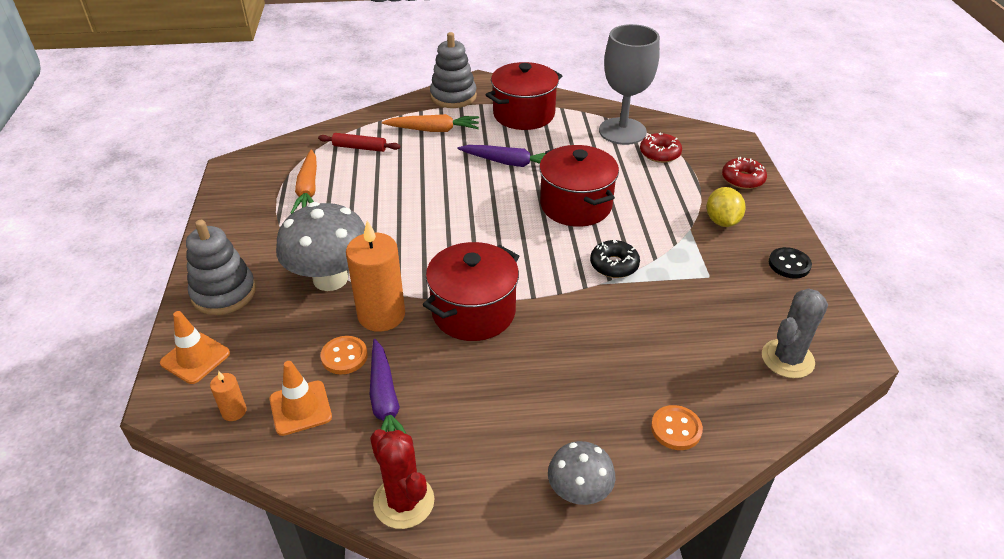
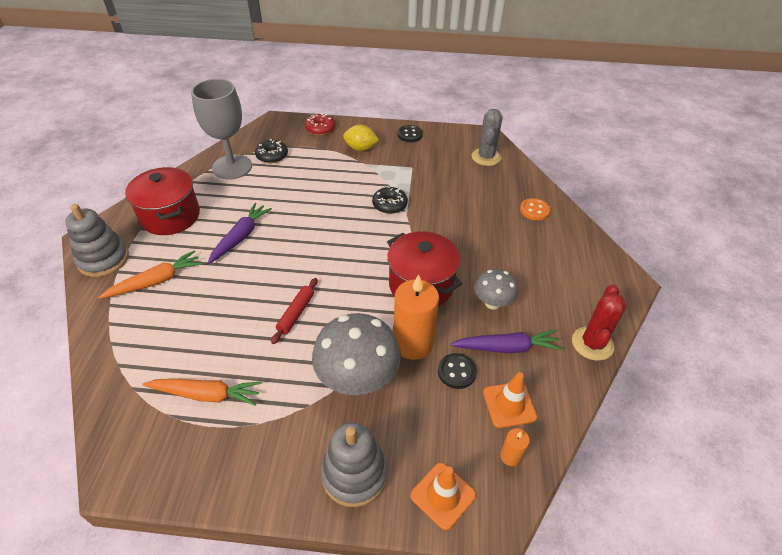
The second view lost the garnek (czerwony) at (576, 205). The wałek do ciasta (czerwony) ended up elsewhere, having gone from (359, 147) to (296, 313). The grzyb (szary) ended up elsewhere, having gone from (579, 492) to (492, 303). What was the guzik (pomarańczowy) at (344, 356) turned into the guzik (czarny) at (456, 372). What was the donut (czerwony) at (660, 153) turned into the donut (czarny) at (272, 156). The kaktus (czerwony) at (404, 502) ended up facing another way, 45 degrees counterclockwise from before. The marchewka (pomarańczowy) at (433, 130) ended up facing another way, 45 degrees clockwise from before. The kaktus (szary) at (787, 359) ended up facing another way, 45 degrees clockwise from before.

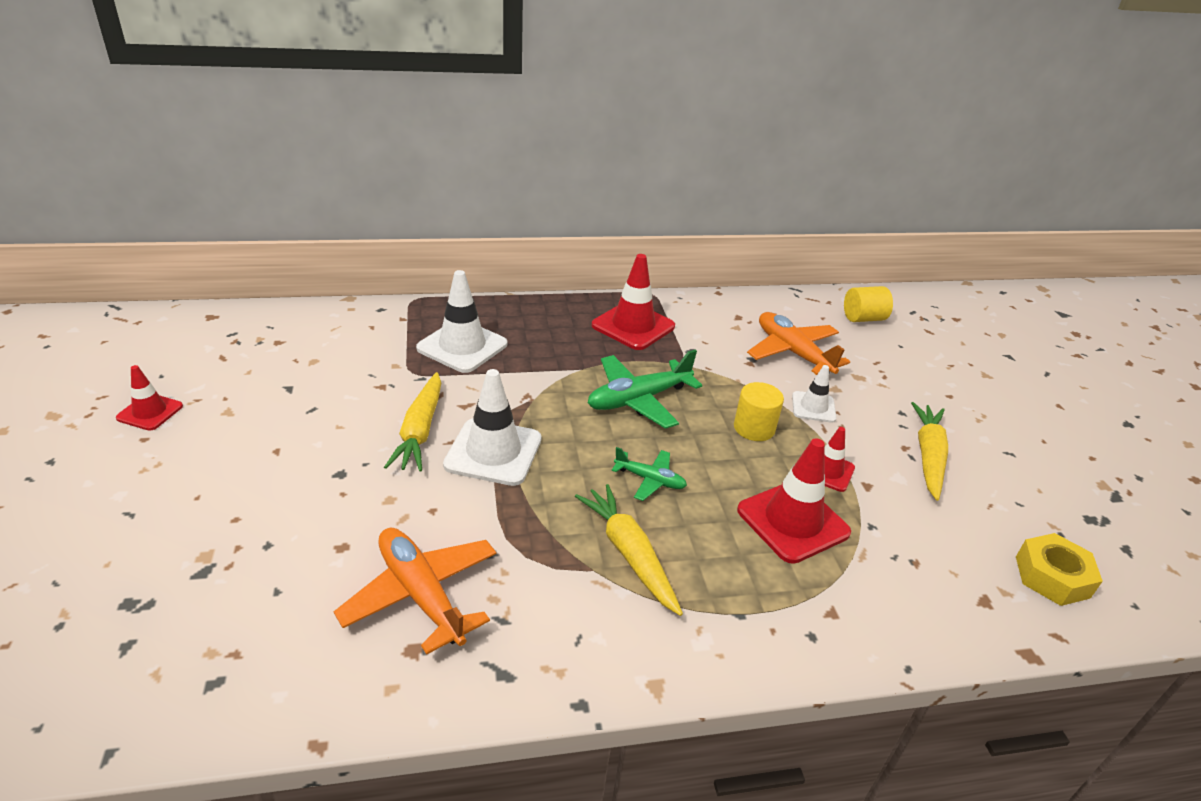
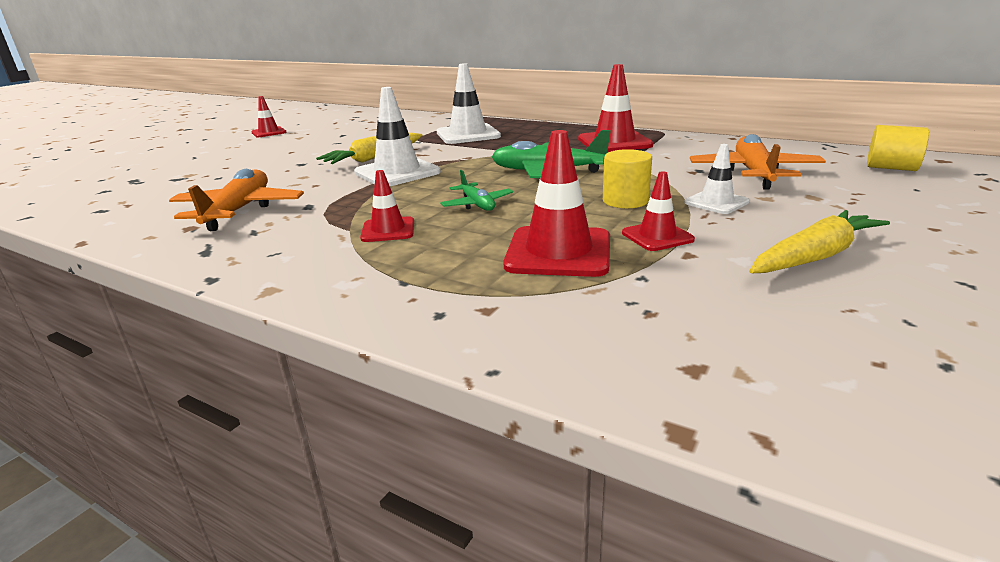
The second view lost the nakrętka (żółty) at (1052, 577). Where the marchewka (żółty) stood at (629, 554), the pachołek (czerwony) came to stand at (388, 230).

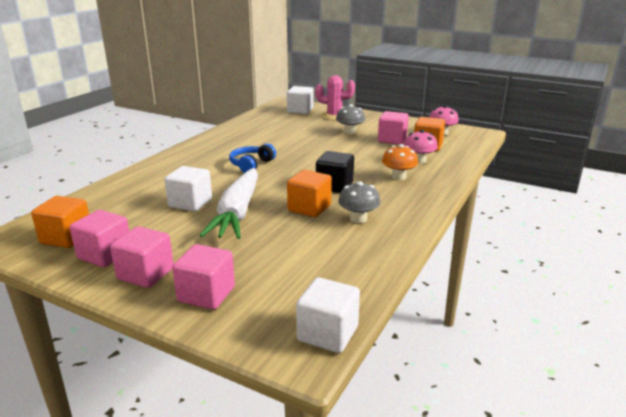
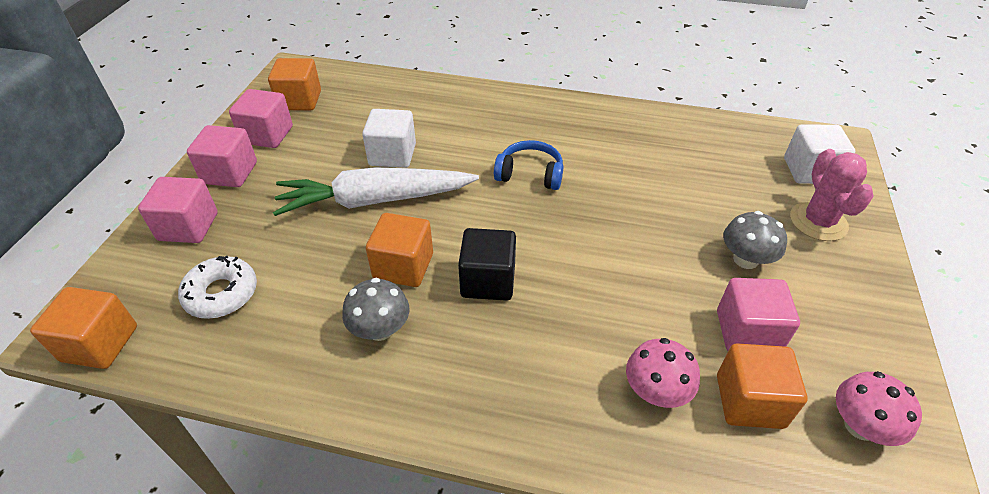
The second view lost the grzyb (pomarańczowy) at (398, 177). The second view gained the donut (biały) at (221, 294). What was the sześcian (biały) at (328, 333) turned into the sześcian (pomarańczowy) at (100, 344).

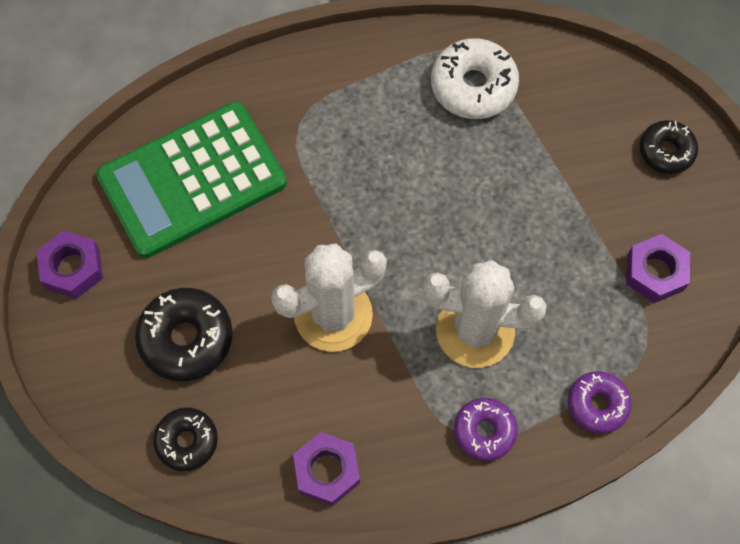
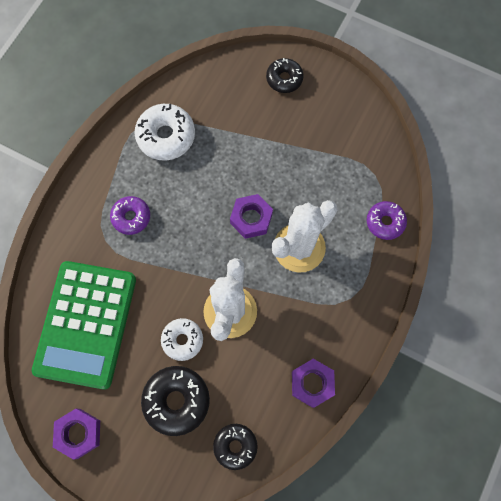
The second view gained the donut (biały) at (182, 340). The donut (fioletowy) ended up elsewhere, having gone from (484, 431) to (131, 217). The nakrętka (fioletowy) ended up elsewhere, having gone from (655, 272) to (251, 218).

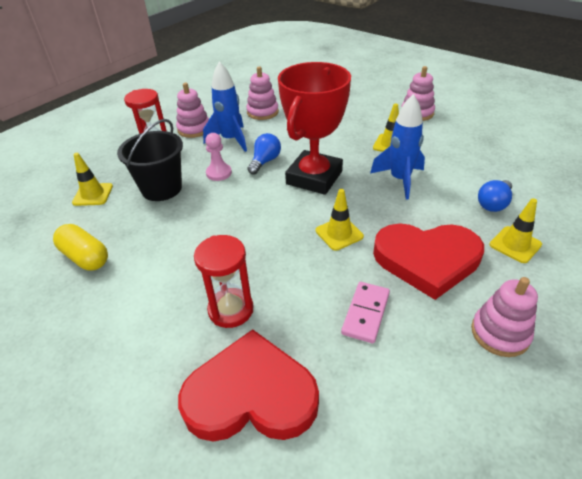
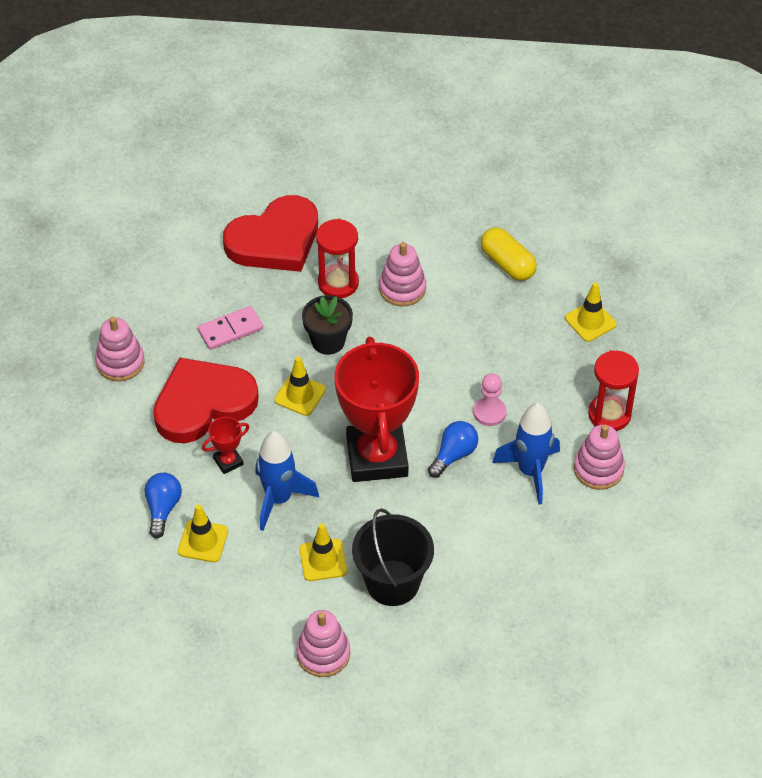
The second view gained the puchar (czerwony) at (228, 461). The second view gained the doniczka (czarny) at (328, 341). The wiadro (czarny) ended up elsewhere, having gone from (161, 188) to (392, 583). The zabawka nakładanka (różowy) ended up elsewhere, having gone from (262, 112) to (402, 288). The pachołek (żółty) ended up elsewhere, having gone from (515, 244) to (203, 541). The kapsułka (żółty) at (85, 257) ended up facing another way, 45 degrees clockwise from before. The żarówka (niebieski) at (265, 161) ended up facing another way, 135 degrees counterclockwise from before. The kostka domina (różowy) at (365, 313) ended up facing another way, 75 degrees clockwise from before.

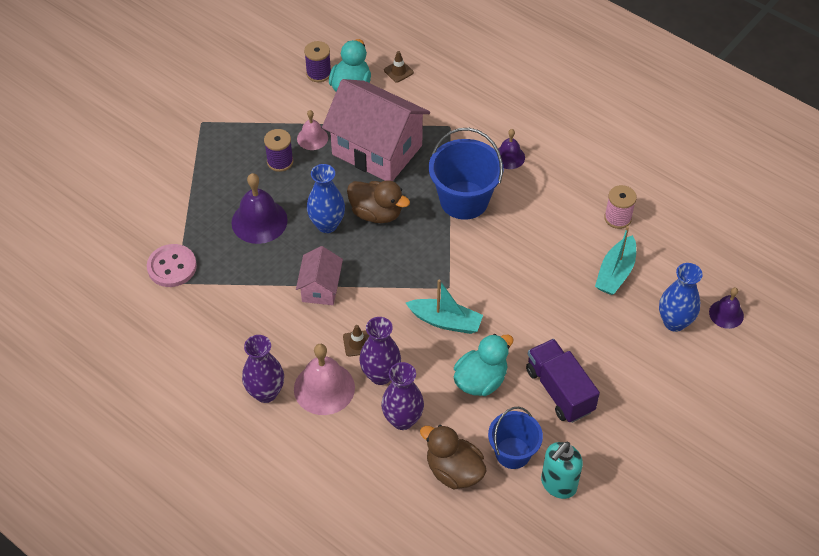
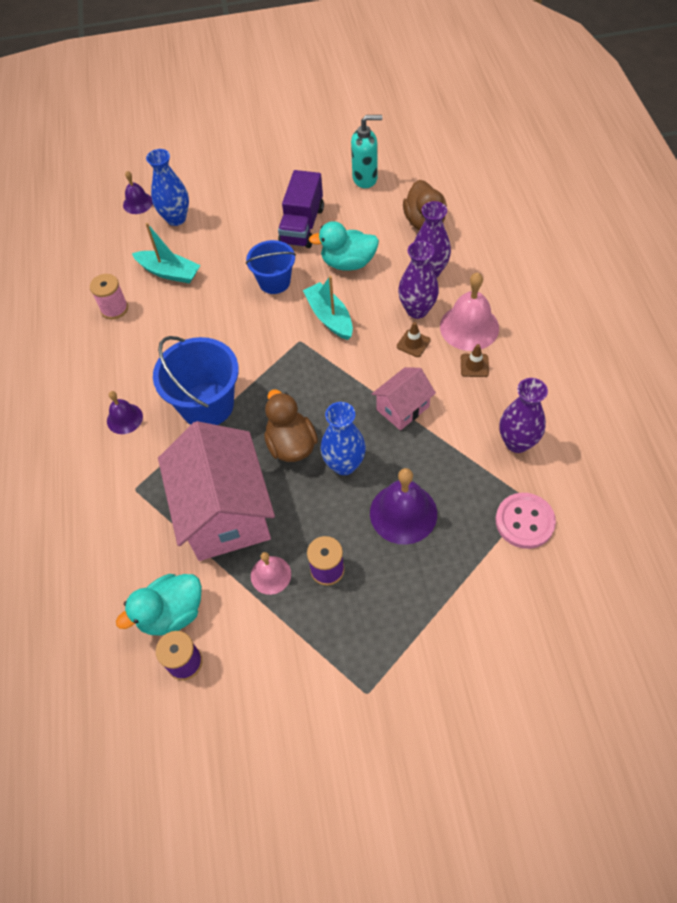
The wazon (fioletowy) ended up elsewhere, having gone from (266, 393) to (517, 442). The pachołek (brązowy) ended up elsewhere, having gone from (398, 71) to (474, 365). The wiadro (niebieski) ended up elsewhere, having gone from (513, 453) to (274, 282). The łódka (turkusowy) at (615, 273) ended up facing another way, 45 degrees clockwise from before.

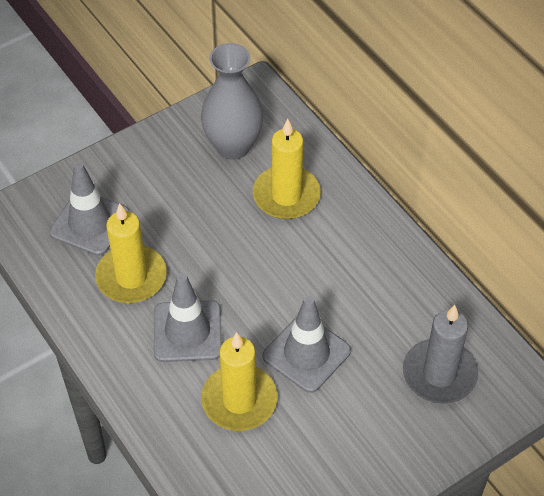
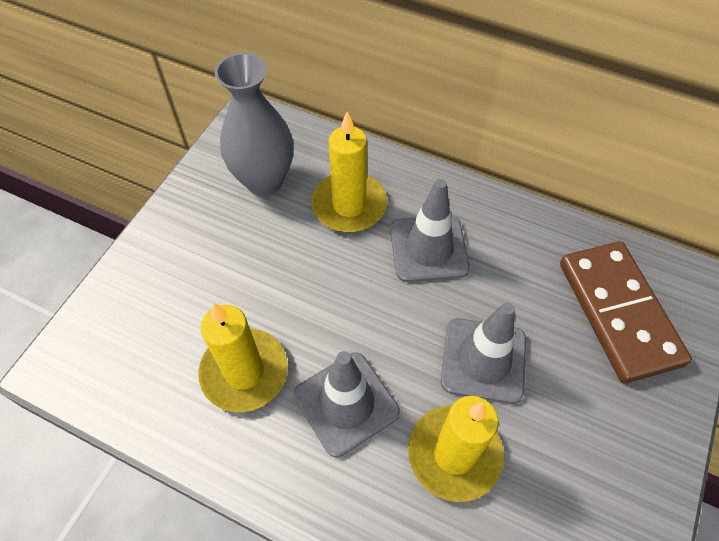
The pachołek (szary) ended up elsewhere, having gone from (90, 223) to (428, 248). Where the świeca (szary) stood at (439, 374), the kostka domina (brązowy) came to stand at (619, 312).

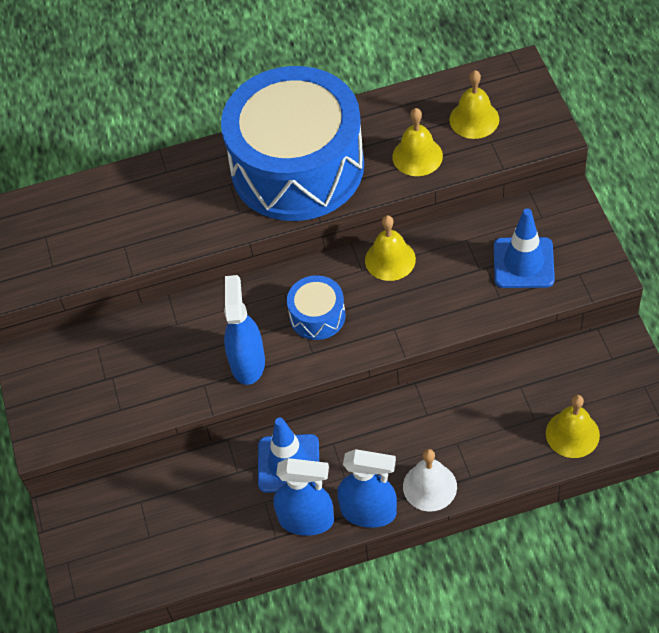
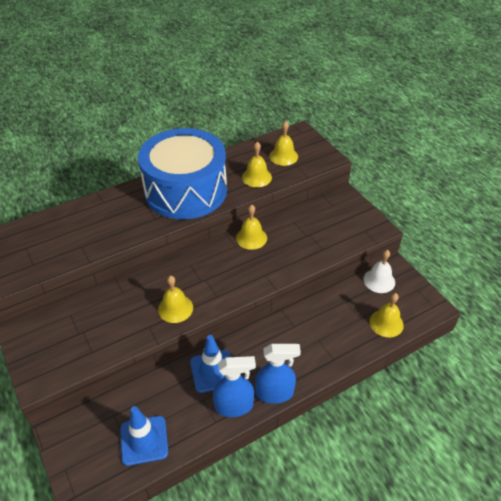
The second view lost the bęben (niebieski) at (317, 316). The dzwonek (biały) ended up elsewhere, having gone from (430, 486) to (379, 280). The pachołek (niebieski) ended up elsewhere, having gone from (523, 263) to (144, 440). Where the spryskiwacz (niebieski) stood at (247, 362), the dzwonek (żółty) came to stand at (175, 308).

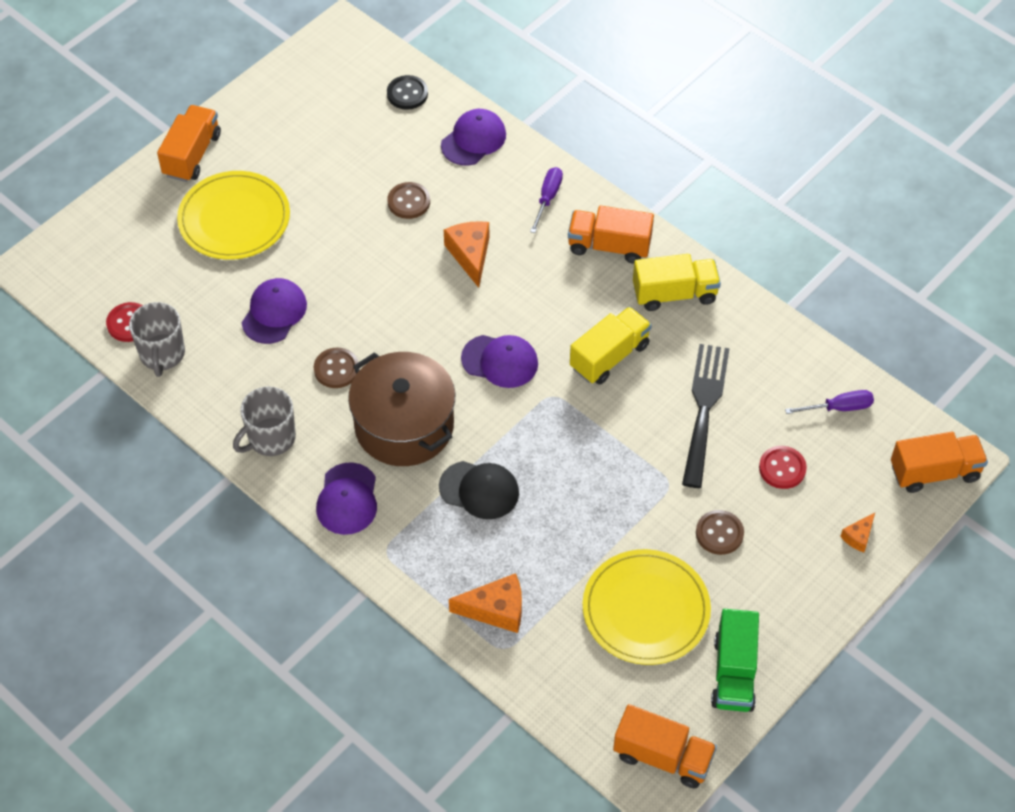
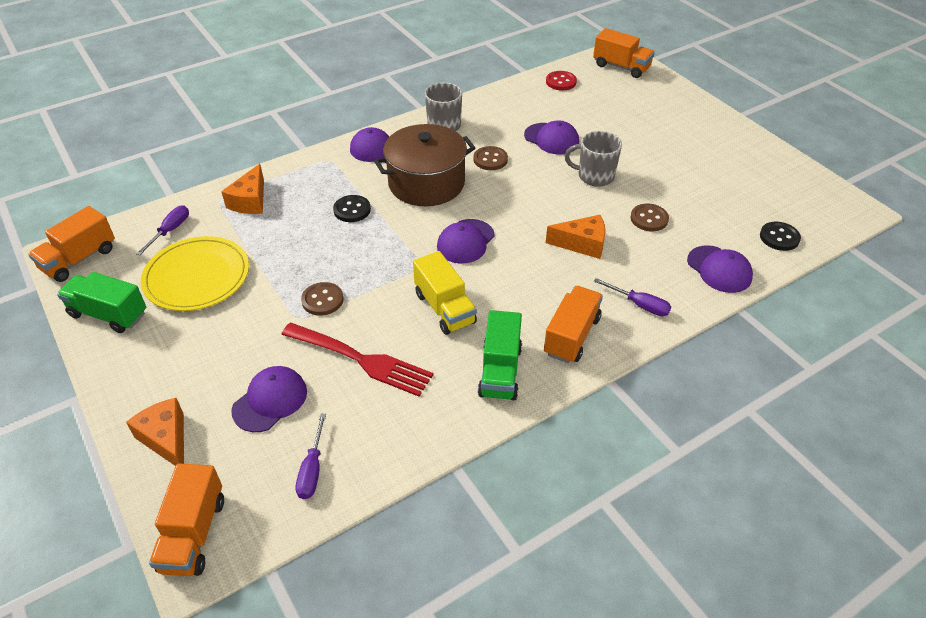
The second view lost the talerz (żółty) at (234, 219). The second view gained the śrubokręt (fioletowy) at (170, 231). The kubek (szary) ended up elsewhere, having gone from (162, 354) to (594, 176). The ciężarówka (pomarańczowy) ended up elsewhere, having gone from (192, 155) to (621, 67). The guzik (brązowy) ended up elsewhere, having gone from (719, 533) to (322, 300). Where the czapka (czarny) stood at (479, 490), the guzik (czarny) came to stand at (352, 210). Where the guzik (czerwony) stood at (782, 468), the czapka (fioletowy) came to stand at (270, 401). What was the ciężarówka (żółty) at (674, 294) turned into the ciężarówka (zielony) at (500, 371). What was the widelec (czarny) at (704, 409) turned into the widelec (czerwony) at (361, 360). The size of the ser (pomarańczowy) at (858, 537) changed by a factor of 1.79.

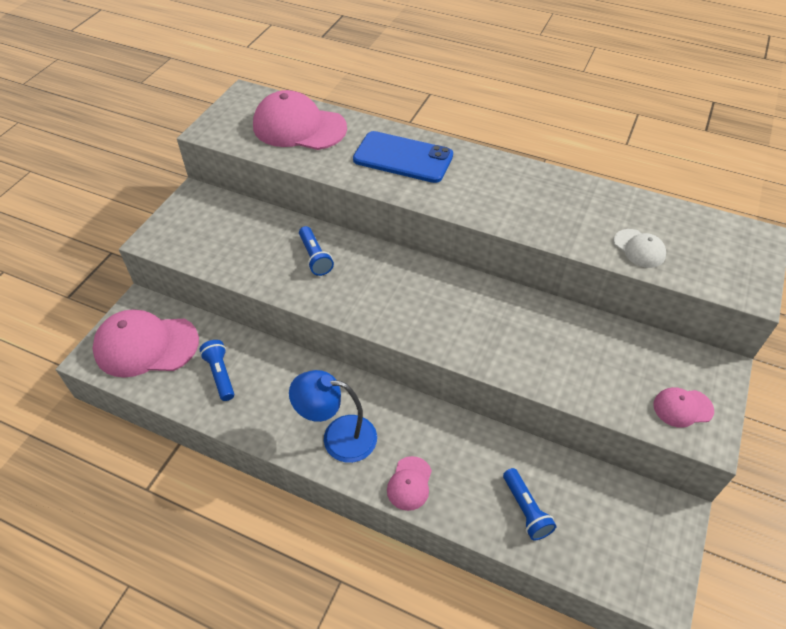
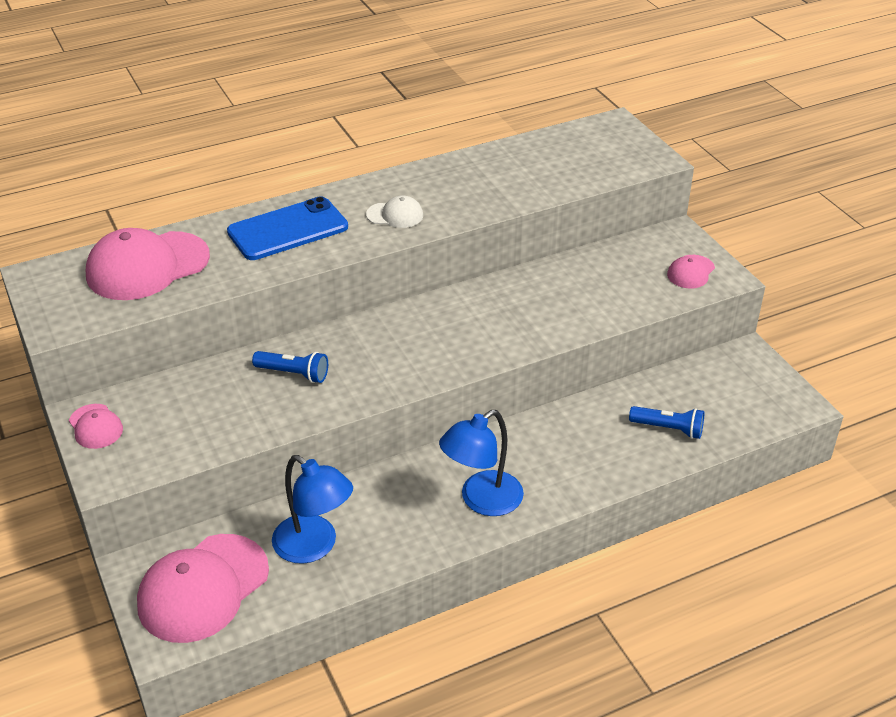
The czapka (różowy) ended up elsewhere, having gone from (409, 483) to (95, 426). The czapka (biały) ended up elsewhere, having gone from (639, 248) to (395, 215). Where the latarka (niebieski) stood at (220, 374), the lampka (niebieski) came to stand at (314, 546).

